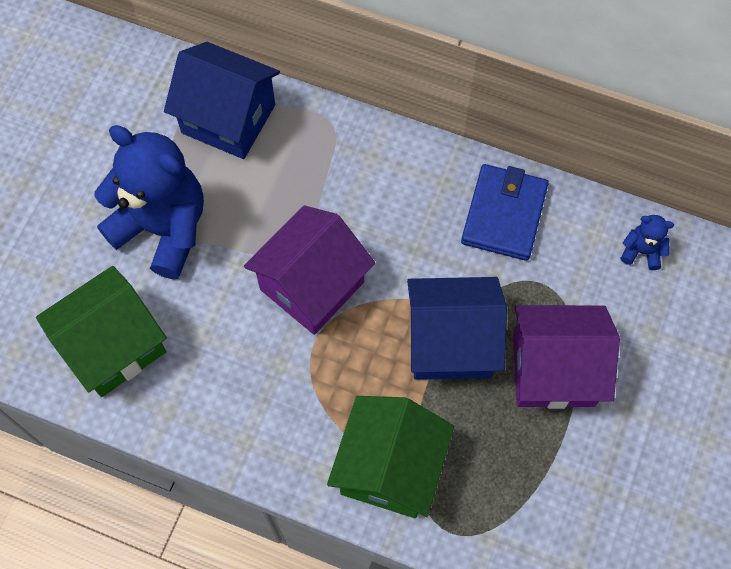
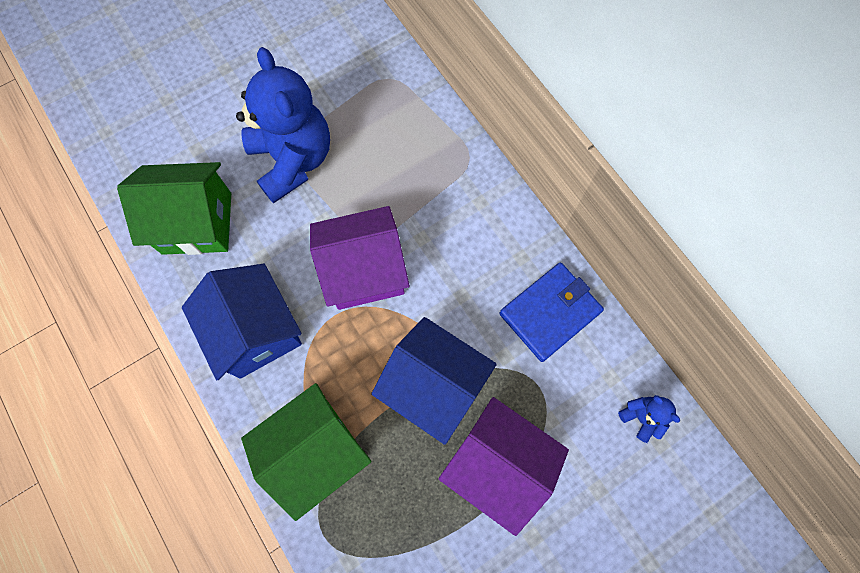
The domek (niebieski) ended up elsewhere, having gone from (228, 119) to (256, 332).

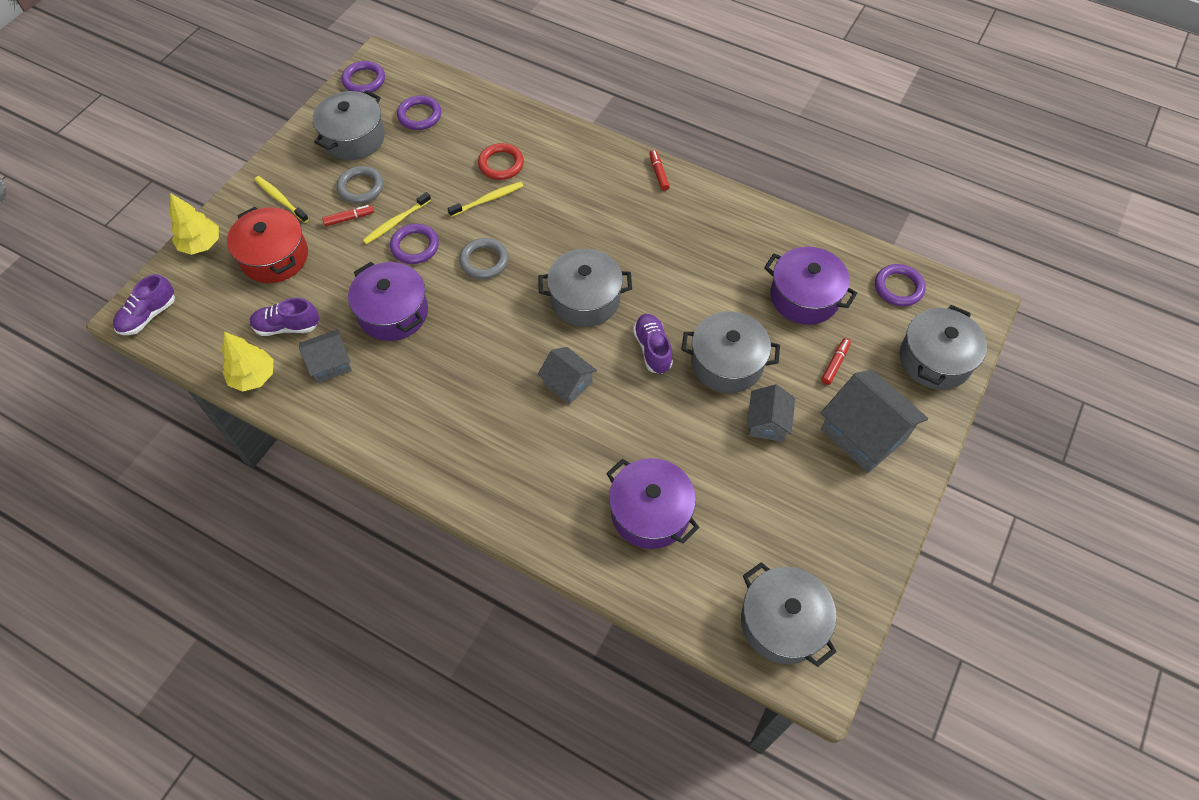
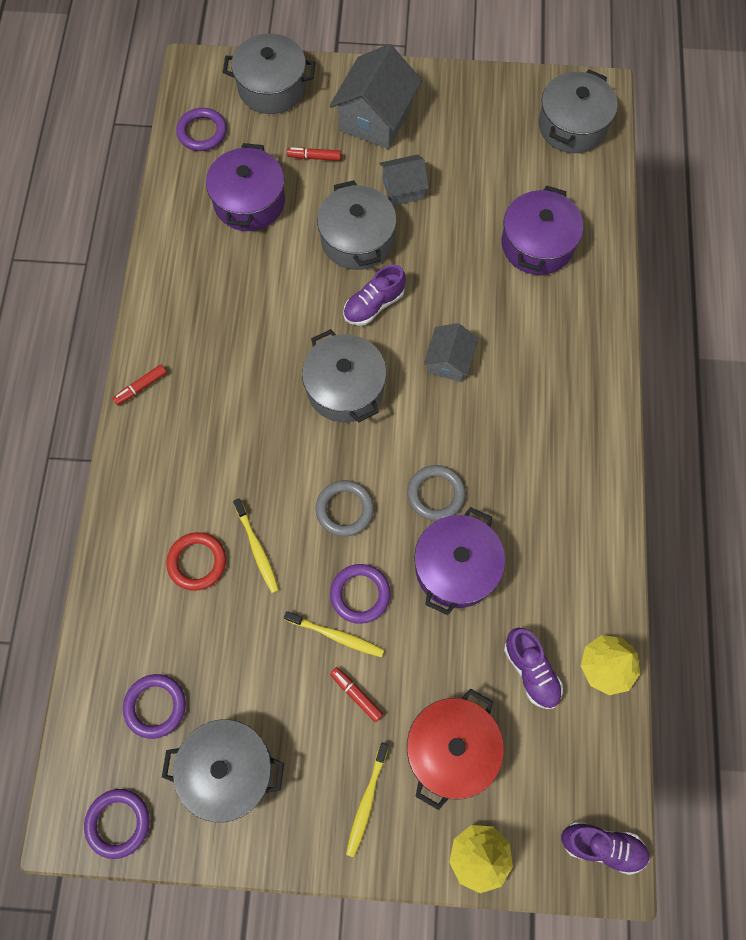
The second view lost the domek (szary) at (330, 364). The pierścień (szary) ended up elsewhere, having gone from (361, 187) to (436, 494). The szczoteczka do zębów (żółty) at (488, 199) ended up facing another way, 150 degrees counterclockwise from before.

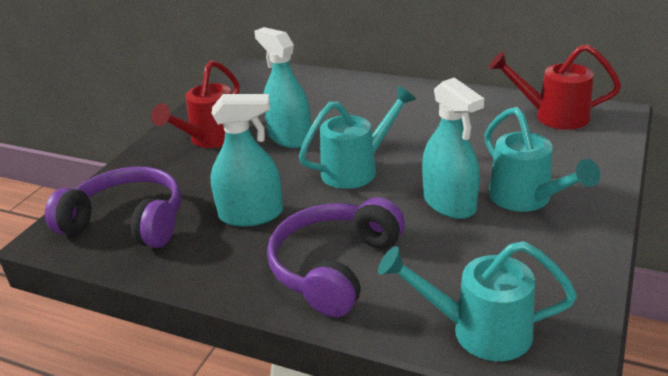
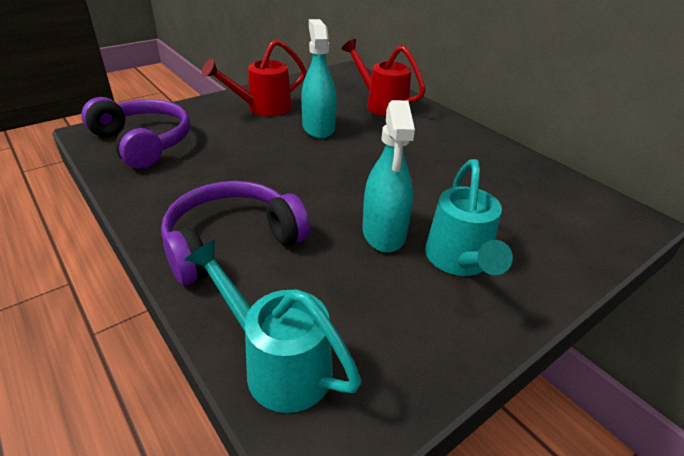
The second view lost the spryskiwacz (turkusowy) at (251, 214). The second view lost the konewka (turkusowy) at (356, 169). The konewka (czerwony) ended up elsewhere, having gone from (553, 116) to (381, 105).

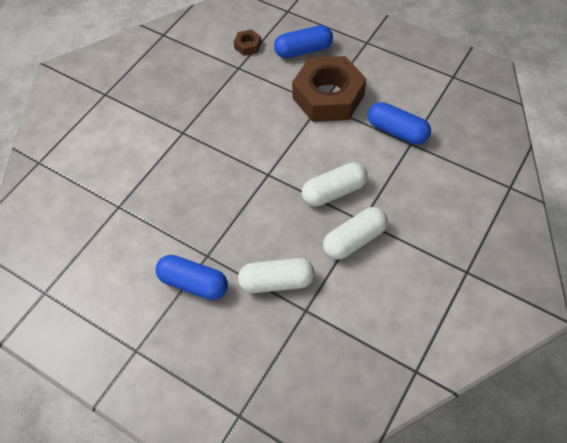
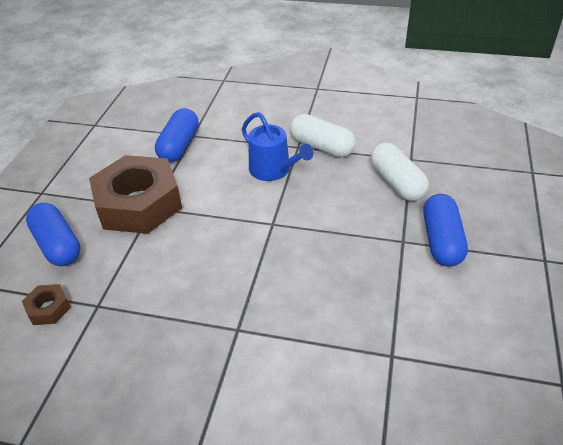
Where the kapsułka (biały) stood at (334, 192), the konewka (niebieski) came to stand at (273, 170).

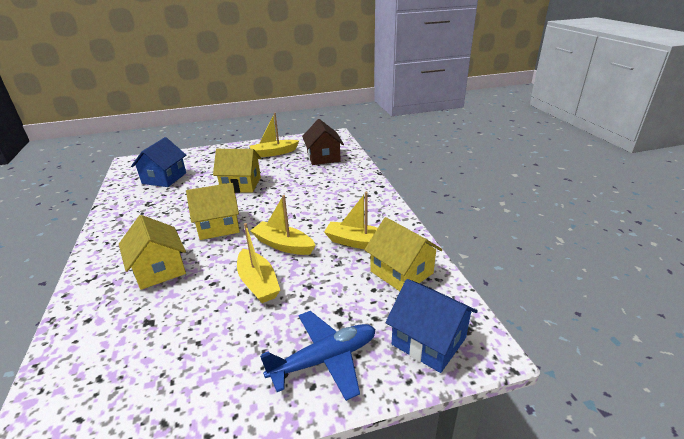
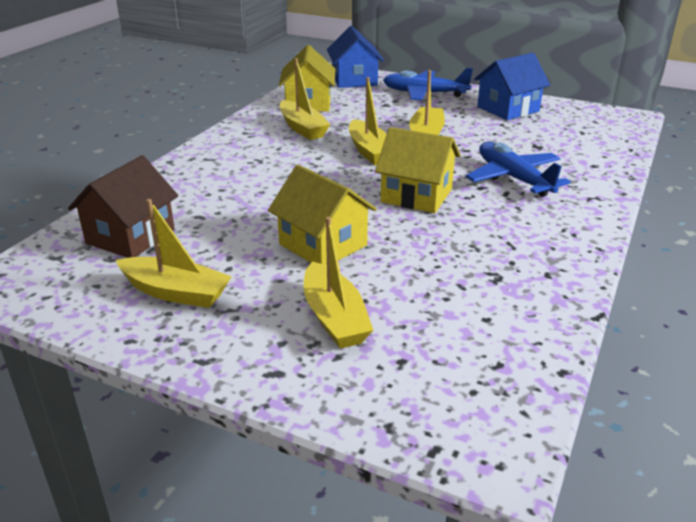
The second view gained the łódka (żółty) at (334, 318). The domek (niebieski) ended up elsewhere, having gone from (164, 178) to (508, 109). Where the domek (żółty) stood at (159, 269), the samolot (niebieski) came to stand at (513, 178).

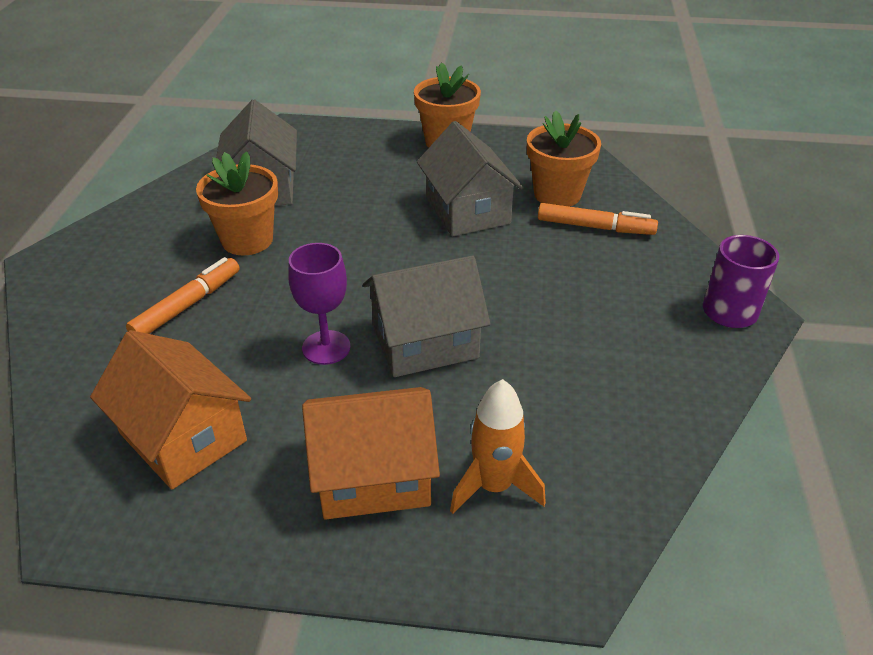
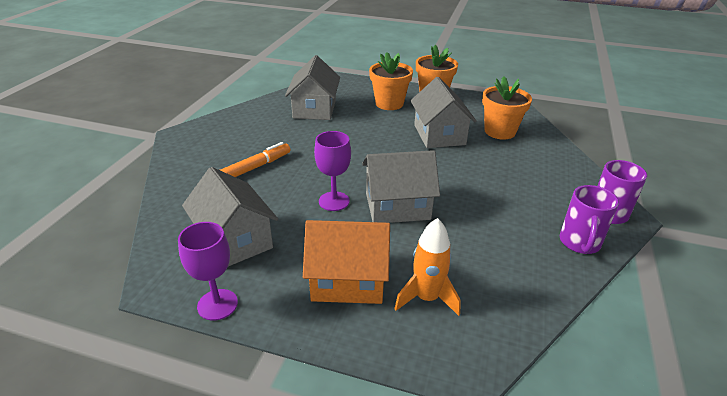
The second view lost the flamaster (pomarańczowy) at (595, 227). The second view gained the kielich (fioletowy) at (217, 304). The second view gained the kubek (fioletowy) at (579, 243). The doniczka (pomarańczowy) ended up elsewhere, having gone from (247, 240) to (389, 103). What was the domek (pomarańczowy) at (183, 437) turned into the domek (szary) at (234, 240).

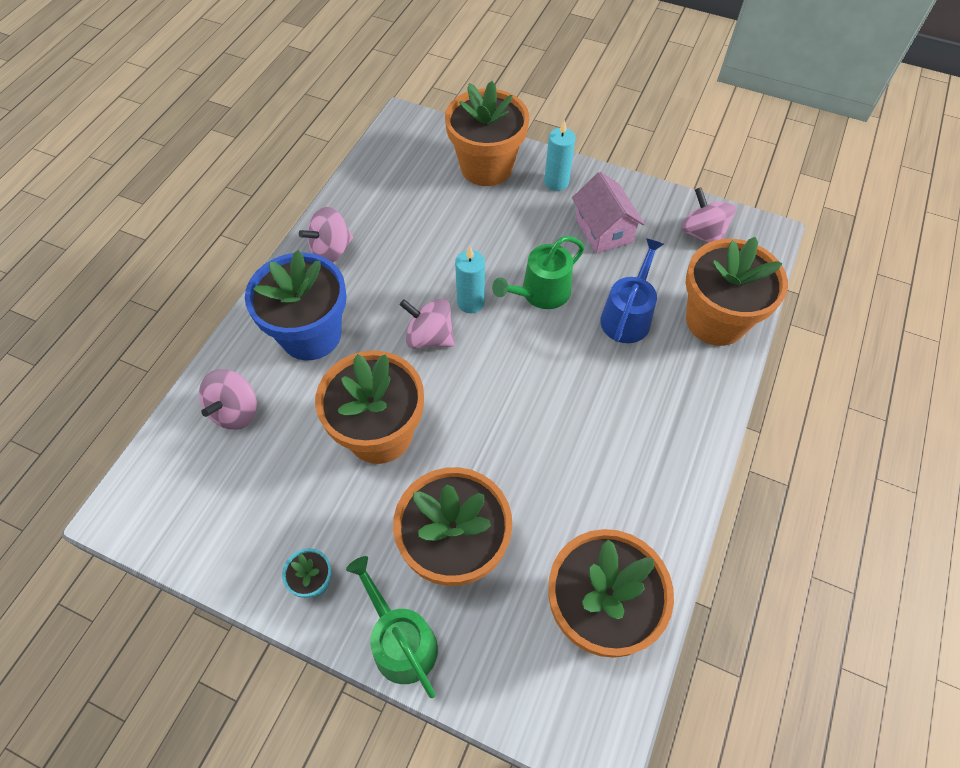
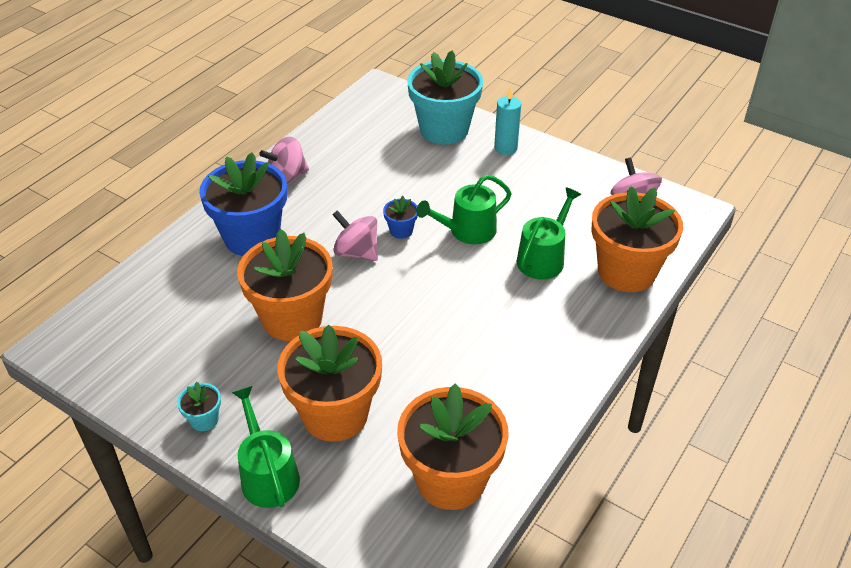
The second view lost the bączek (różowy) at (235, 411). The second view lost the domek (różowy) at (603, 230). Where the świeca (turkusowy) stood at (470, 302), the doniczka (niebieski) came to stand at (401, 230). What was the doniczka (pomarańczowy) at (486, 167) turned into the doniczka (turkusowy) at (444, 129). What was the konewka (niebieski) at (627, 316) turned into the konewka (zielony) at (543, 258).

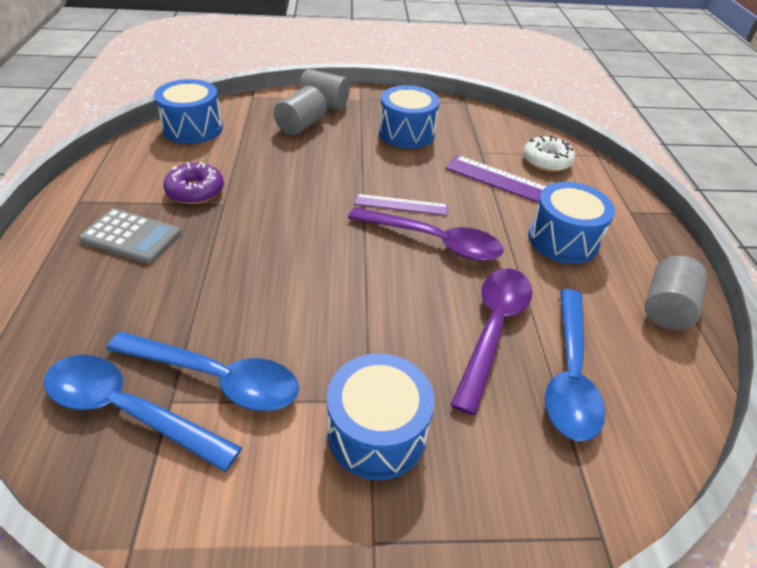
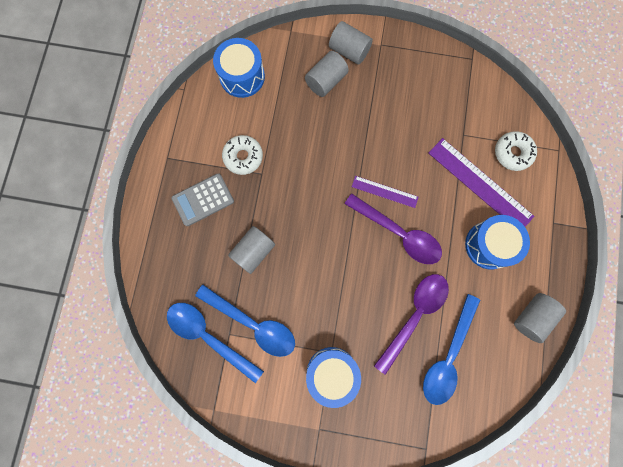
The second view lost the bęben (niebieski) at (406, 133). The second view gained the walec (szary) at (253, 251). What was the donut (fioletowy) at (195, 191) turned into the donut (biały) at (243, 157). The kalkulator (szary) at (131, 236) ended up facing another way, 120 degrees clockwise from before.

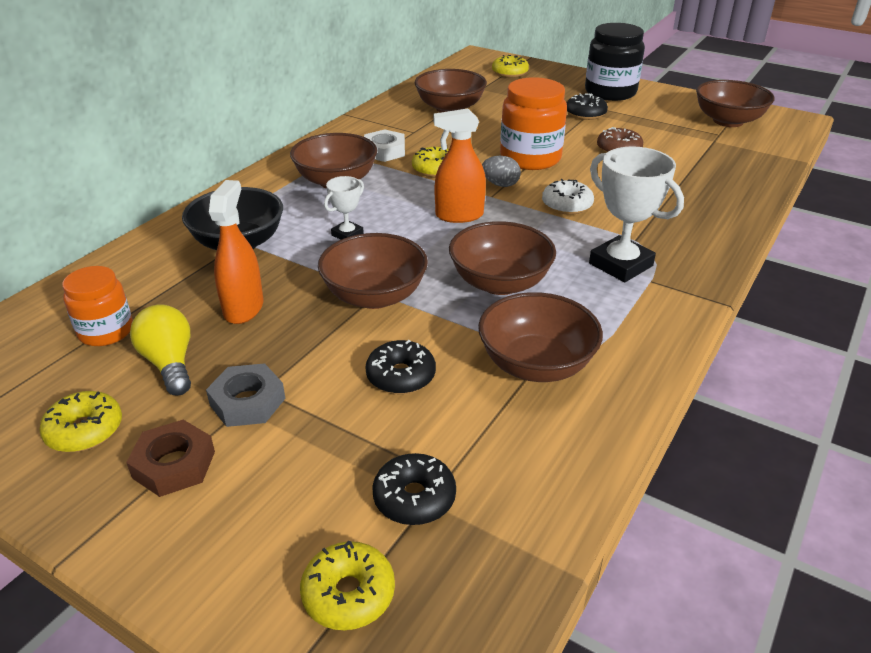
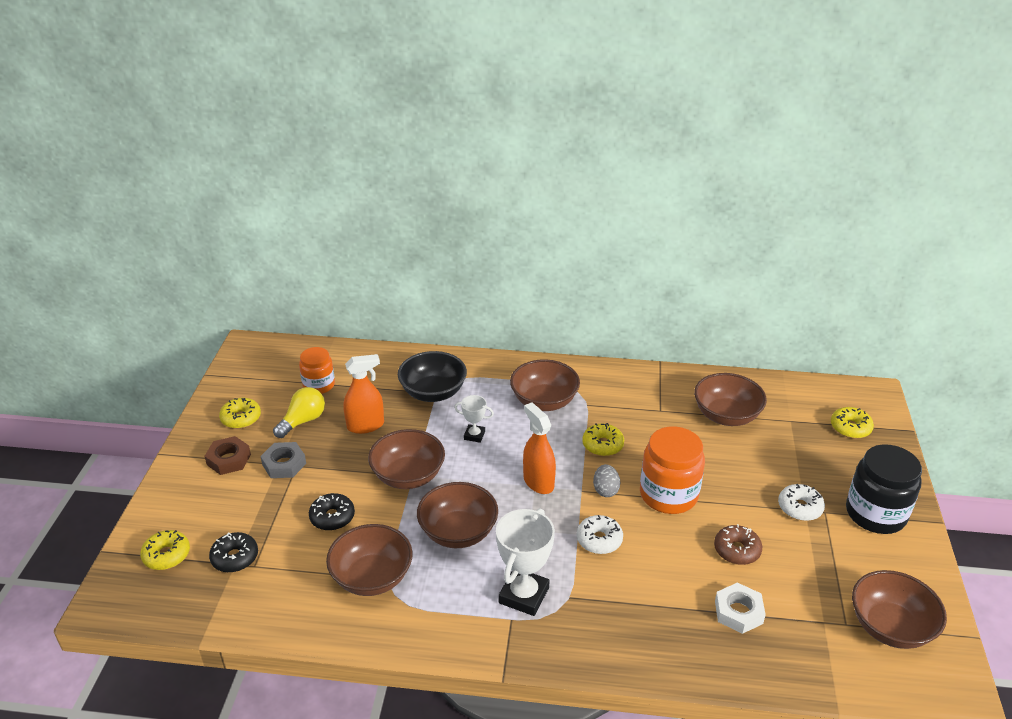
The nakrętka (biały) ended up elsewhere, having gone from (384, 151) to (738, 612). What was the donut (czarny) at (585, 114) turned into the donut (biały) at (800, 508).

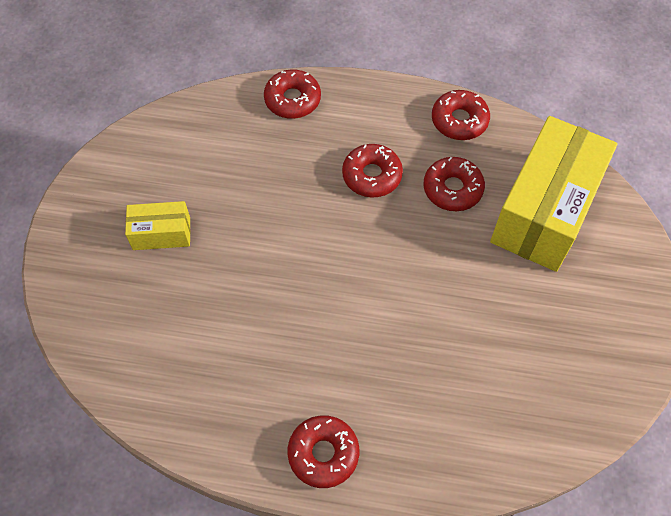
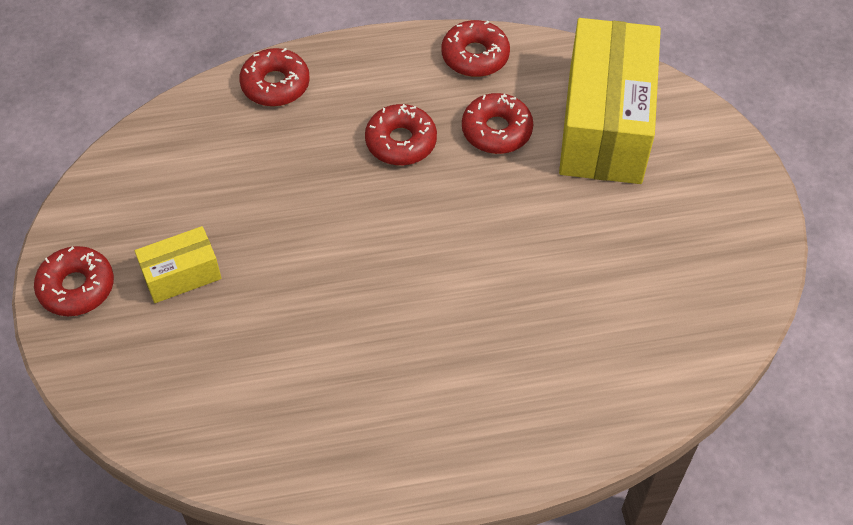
The donut (czerwony) ended up elsewhere, having gone from (323, 454) to (76, 287).

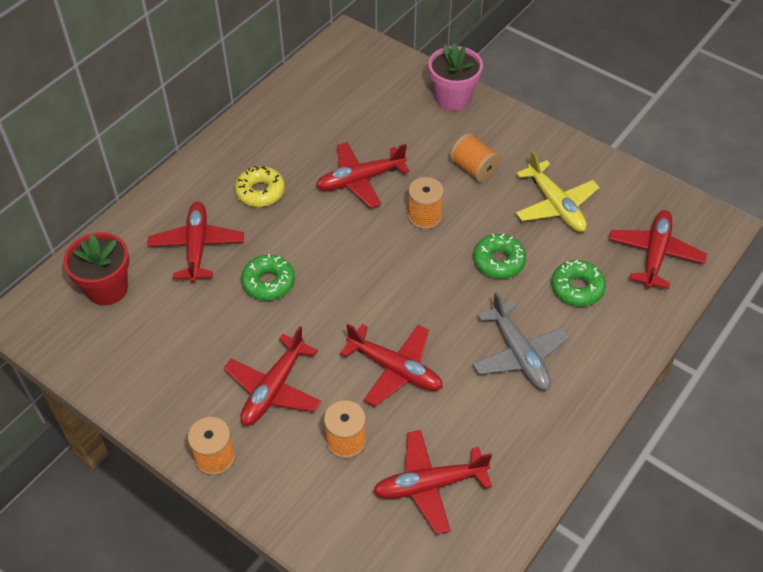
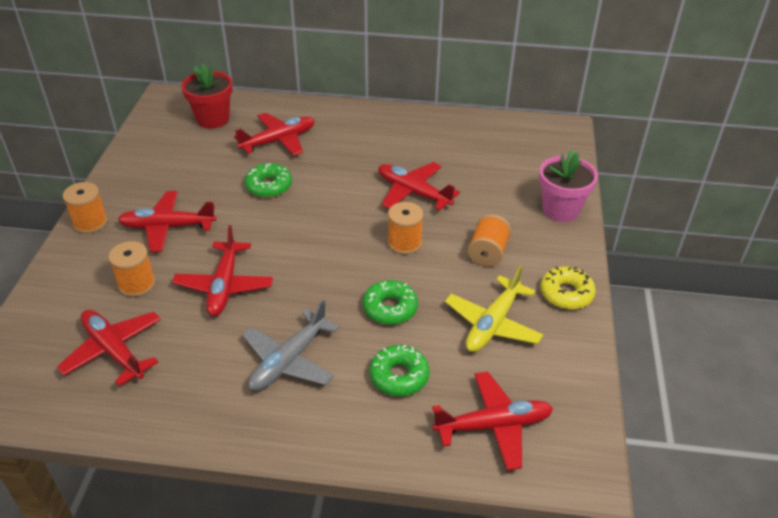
The donut (żółty) ended up elsewhere, having gone from (260, 192) to (566, 294).

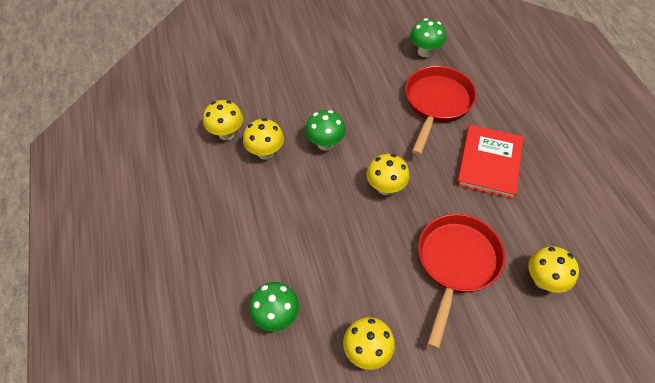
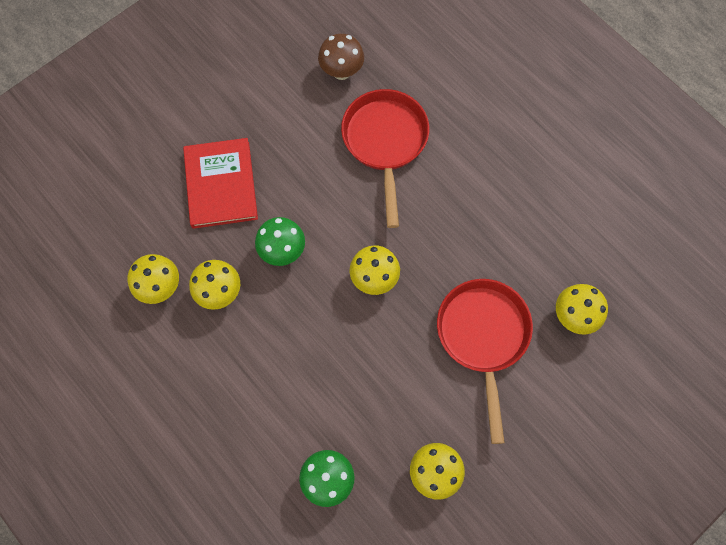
The książka (czerwony) ended up elsewhere, having gone from (489, 163) to (221, 184). What was the grzyb (zielony) at (424, 52) turned into the grzyb (brązowy) at (341, 71).

